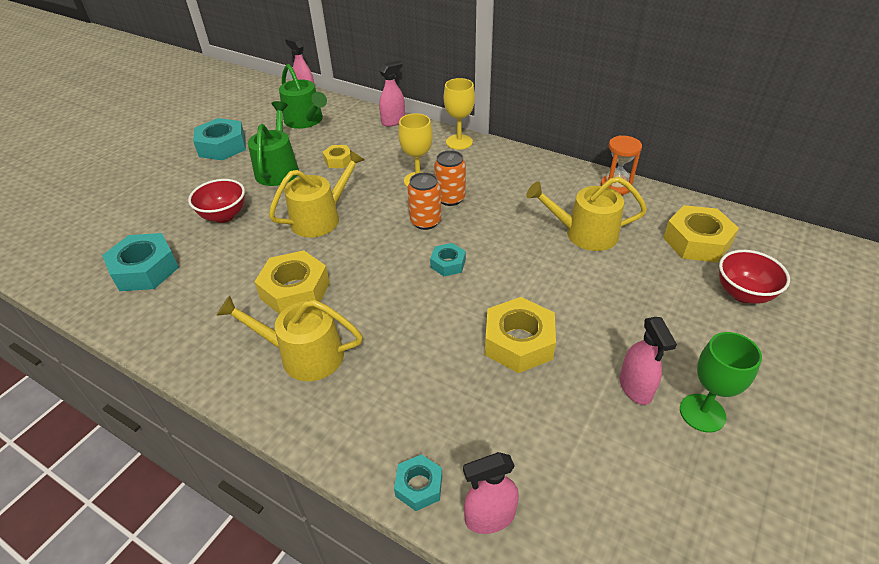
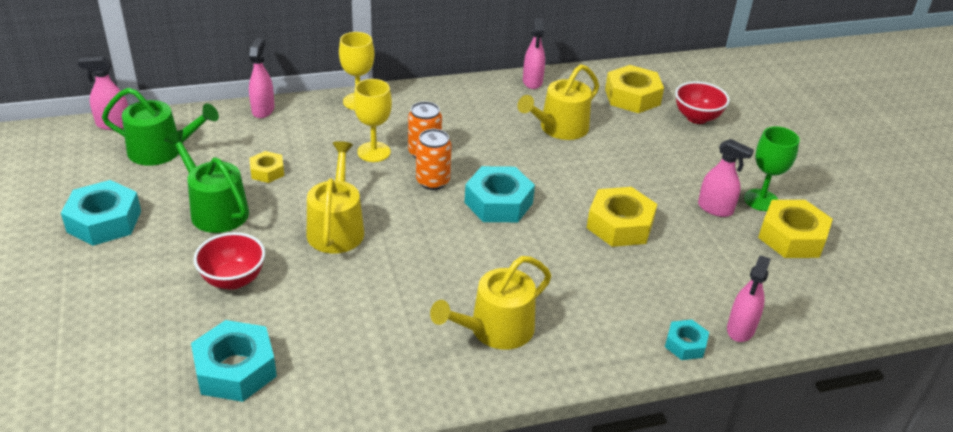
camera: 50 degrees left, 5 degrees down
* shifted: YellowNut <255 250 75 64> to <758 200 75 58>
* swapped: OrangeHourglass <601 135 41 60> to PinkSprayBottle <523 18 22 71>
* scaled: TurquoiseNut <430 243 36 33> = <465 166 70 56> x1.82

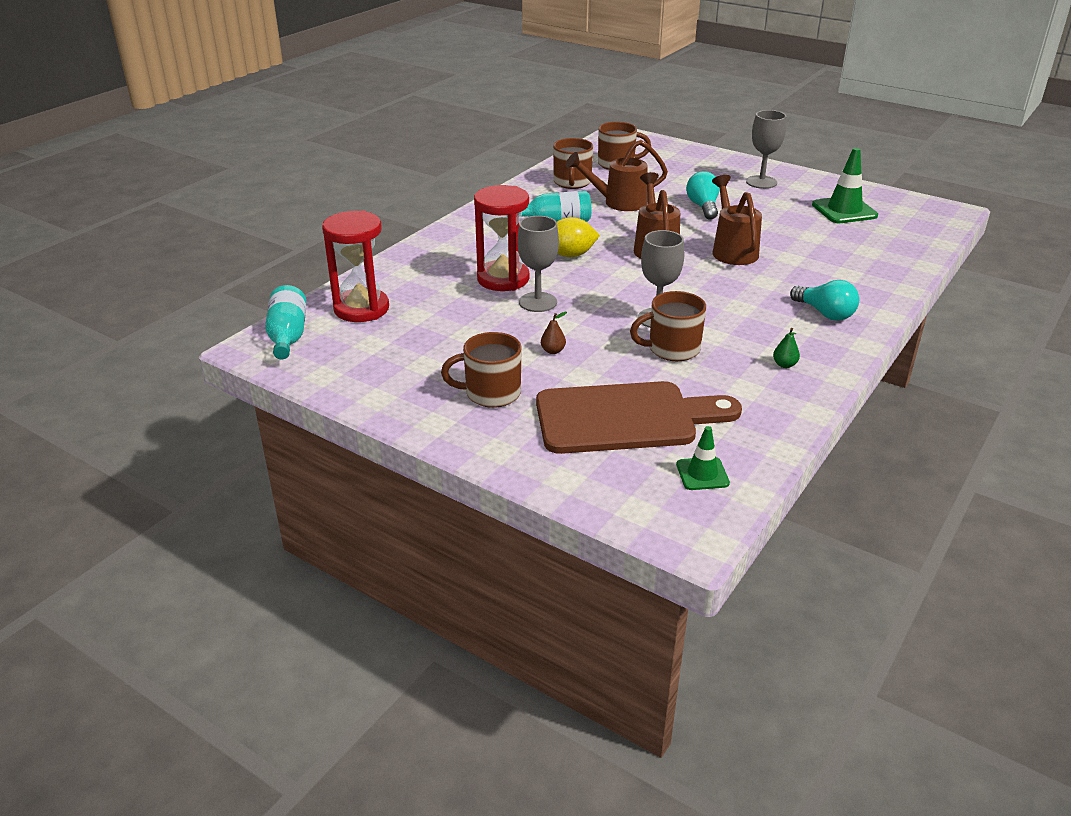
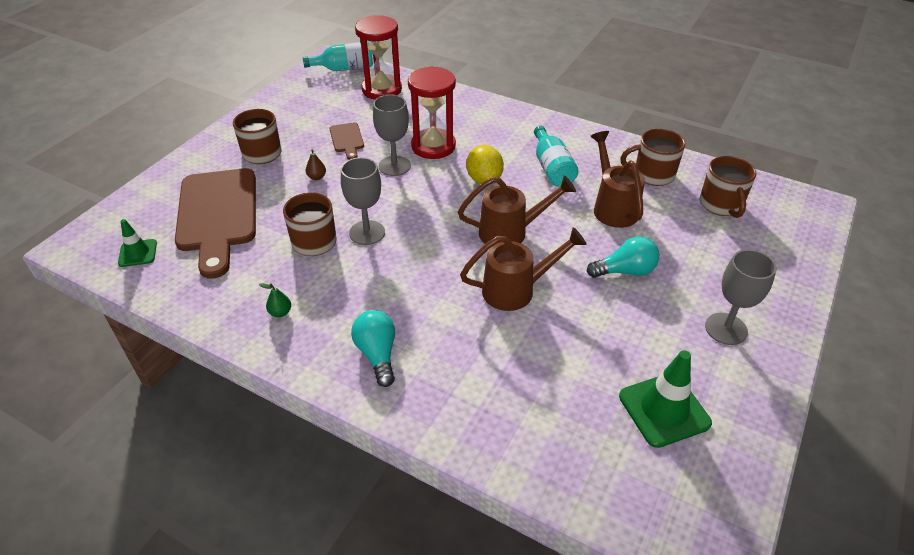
camera: 85 degrees right, 10 degrees up
* new: BrownCuttingBoard <330 122 34 38>
* rotated: TurquoiseLightBulb <790 280 69 41> = <351 310 44 77> 120 degrees clockwise

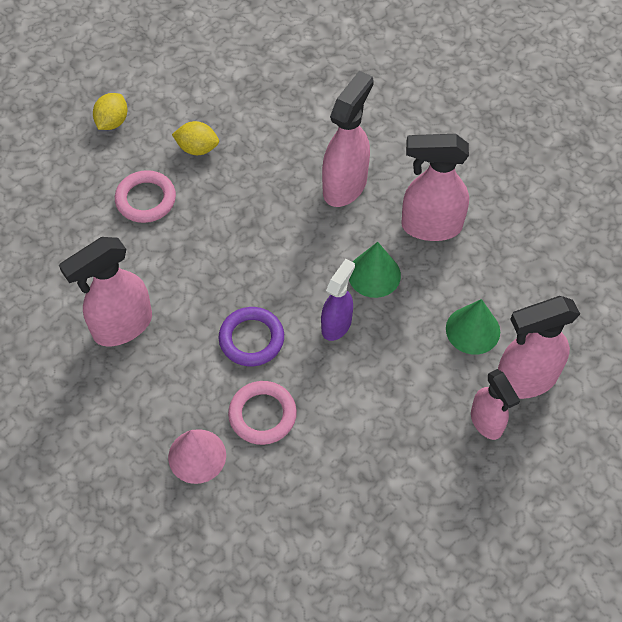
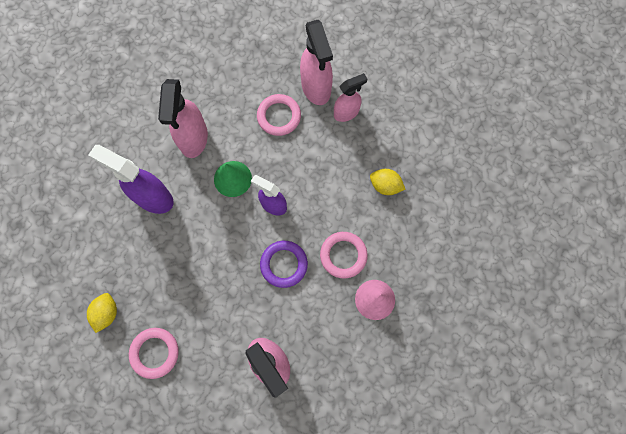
camera: 90 degrees left, 15 degrees up
* shifted: YellowLemon <93 93 35 37> to <370 169 35 26>
* swapped: GreenCone <446 299 54 56> to PinkRing <257 94 44 42>
* repainted: PinkSprayBottle <322 71 52 136> to PurpleSprayBottle <88 145 86 69>

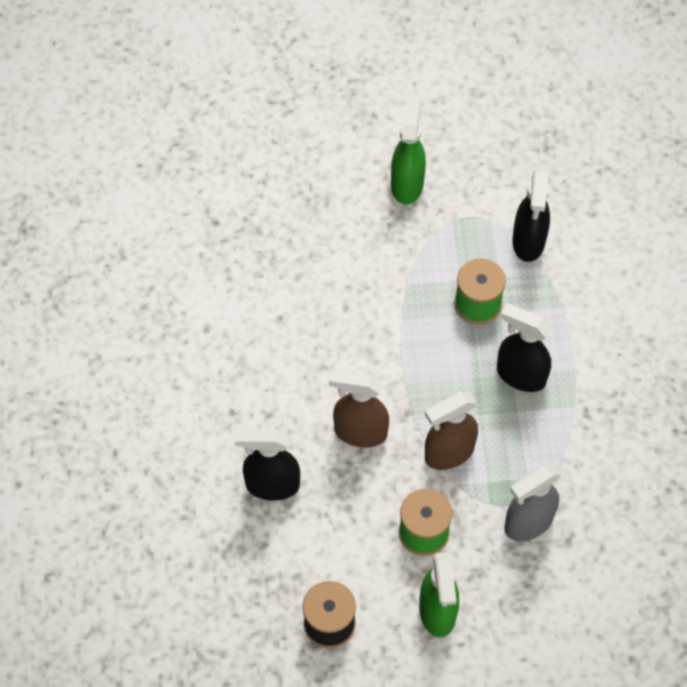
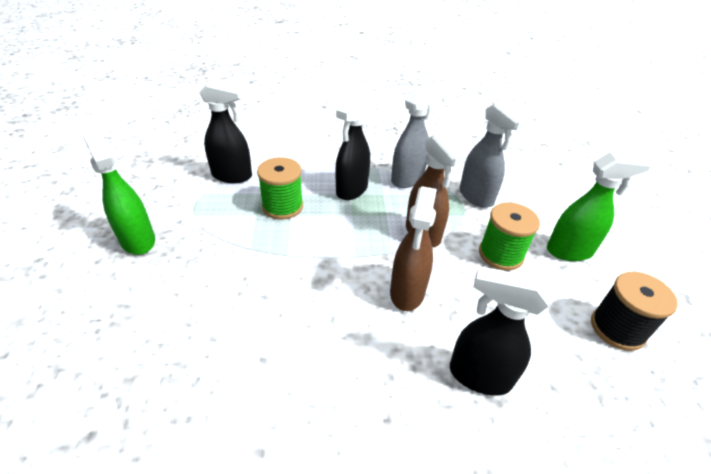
camera: 90 degrees left, 20 degrees down
* new: GreySprayBottle <391 83 50 105>
* rotated: BlackSprayBottle <235 428 65 73> = <450 266 99 130> 105 degrees clockwise
* rotated: GreenSprayBottle <391 96 35 108> = <81 128 74 127> 45 degrees clockwise

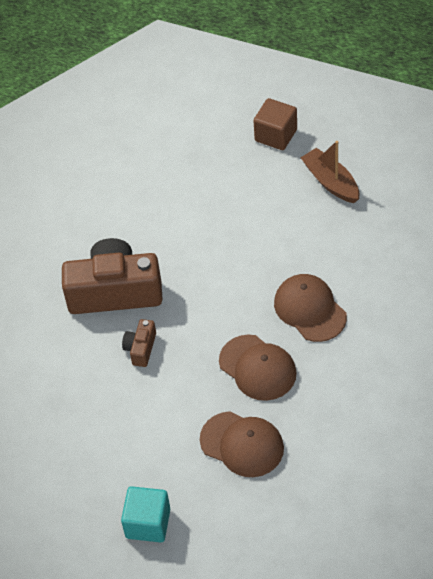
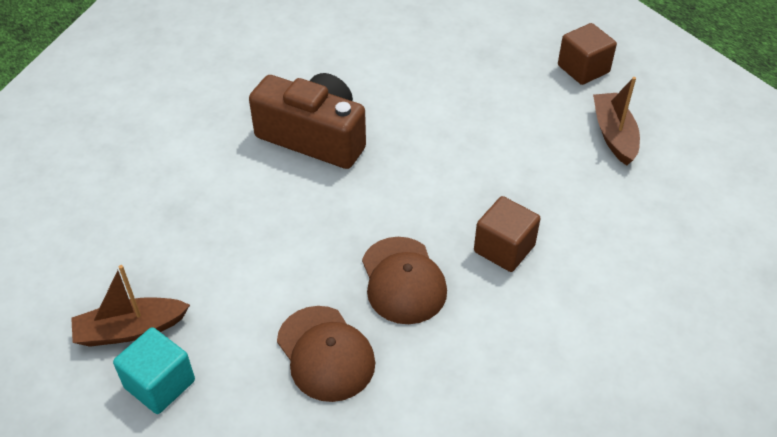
camera: 25 degrees right, 5 degrees down
* gone: BrownCamera <122 319 34 48>
* new: BrownBoat <71 265 119 82>
* swapped: BrownCap <274 274 73 68> to BrownCube <474 196 67 76>

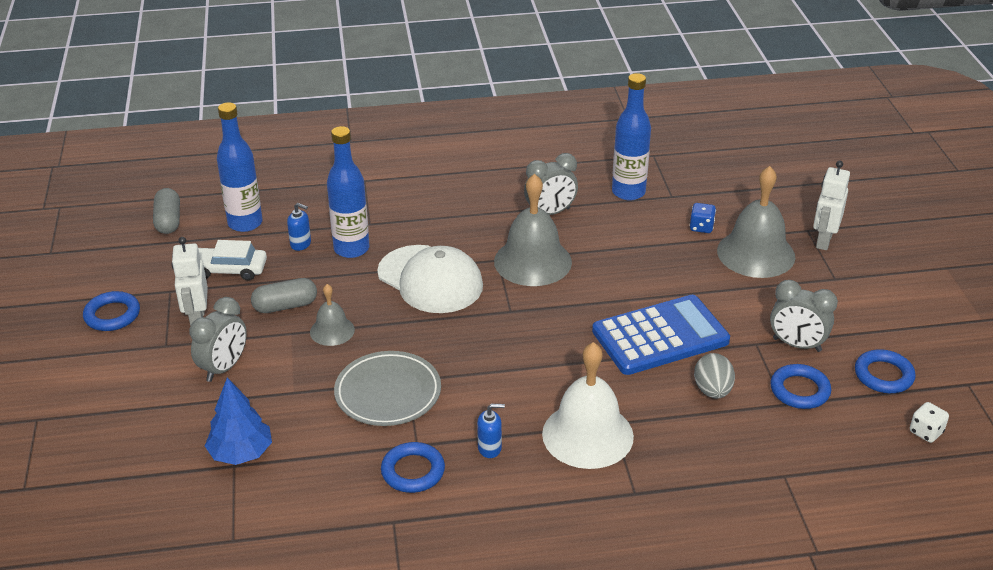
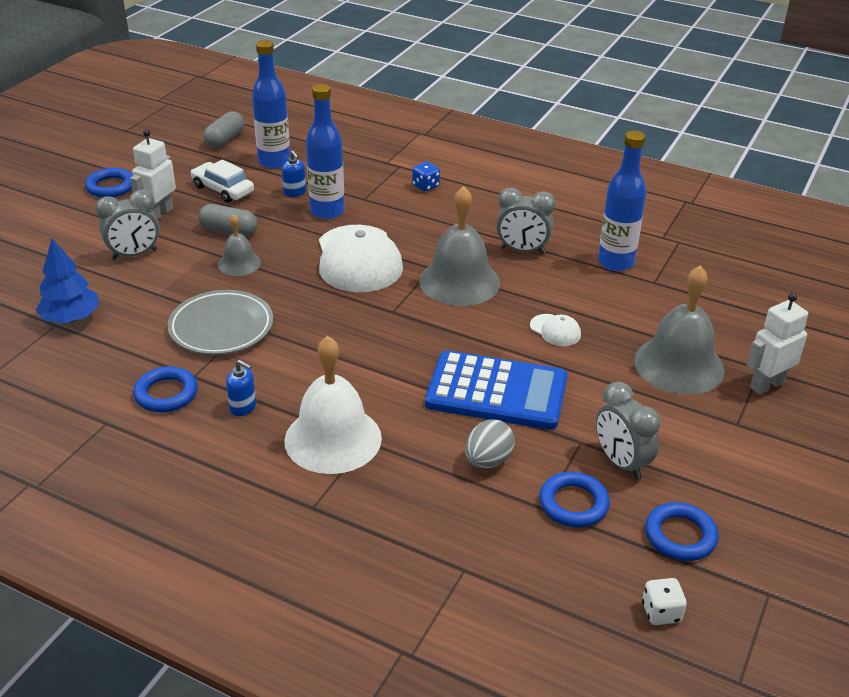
camera: 35 degrees right, 0 degrees up
* new: WhiteCap <530 314 51 32>
* shifted: BlueDice <689 203 27 30> to <412 162 28 29>

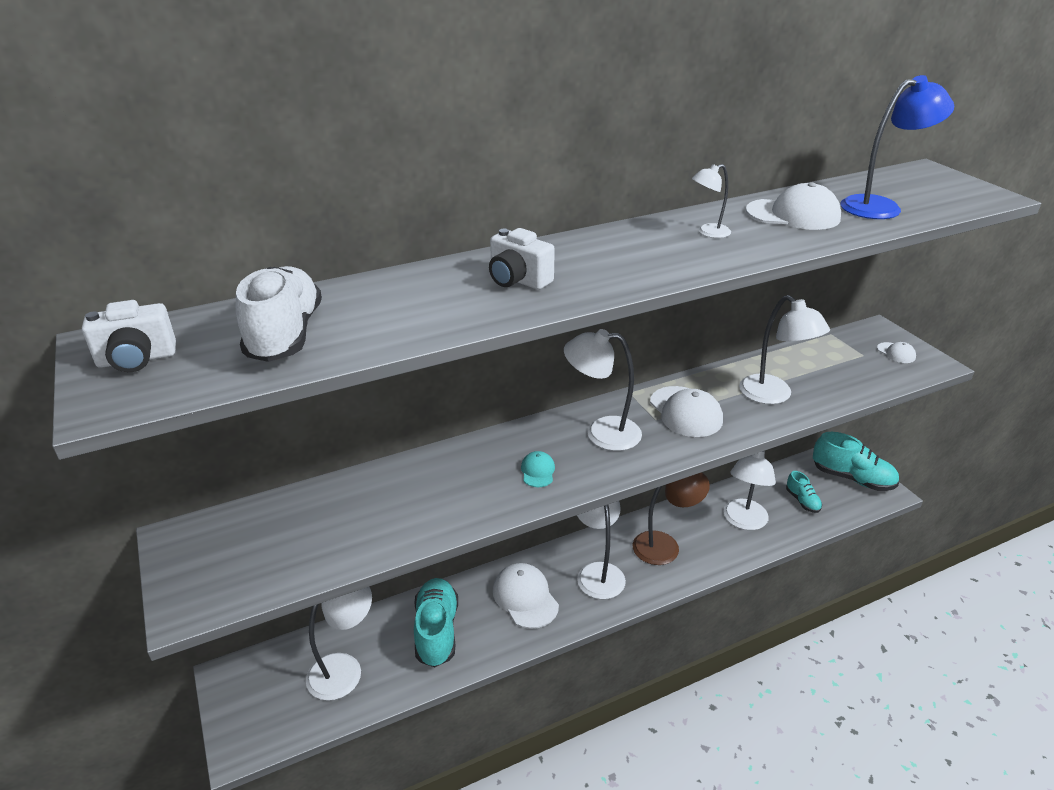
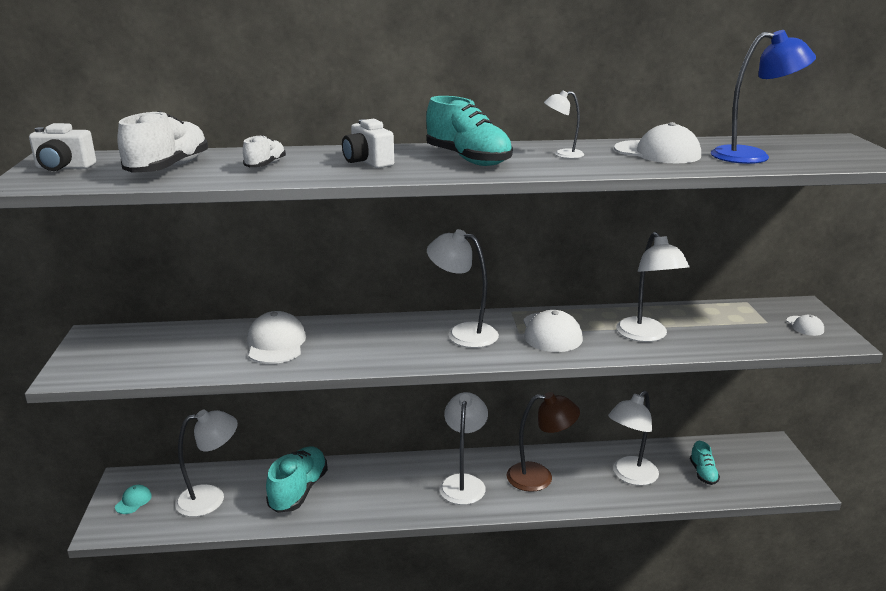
camera: 20 degrees right, 10 degrees down
* new: WhiteShoe <243 135 43 32>
* shifted: WhiteCap <493 563 66 66> to <247 311 59 53>
* shifted: TurquoiseCap <521 451 34 36> to <115 485 37 29>
* shifted: TurquoiseShoe <813 432 86 59> to <426 96 87 70>

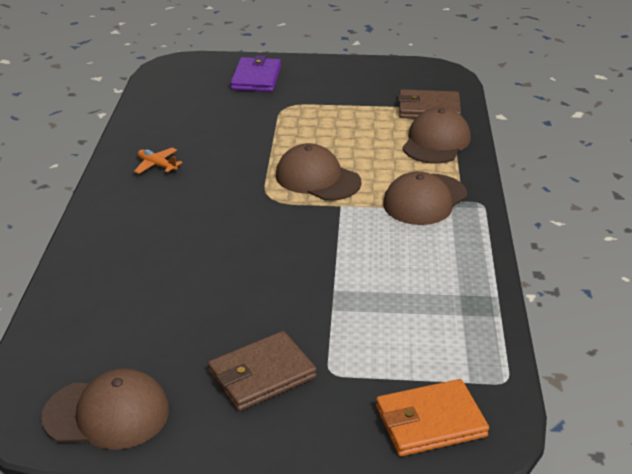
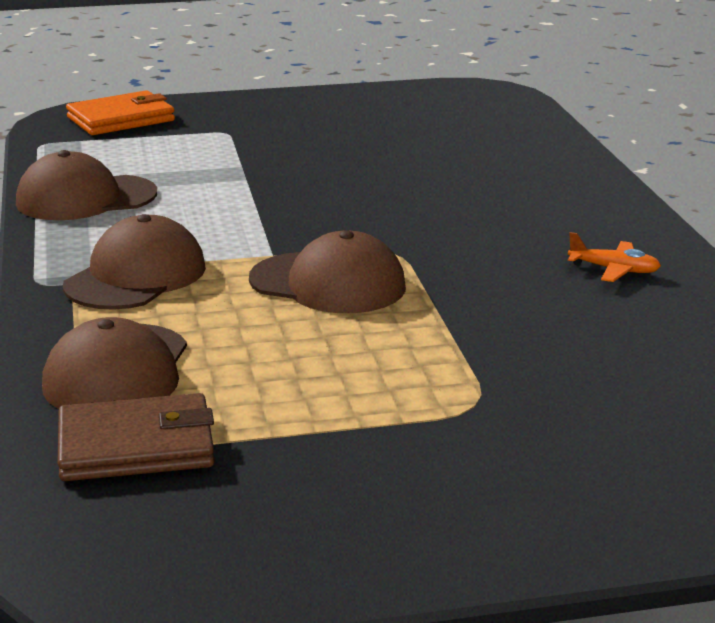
camera: 165 degrees right, 10 degrees down
* gone: BrownWallet <208 331 109 80>
* gone: PurpleWallet <231 56 50 36>
* shifted: BrownCap <41 368 128 82> to <16 150 141 70>

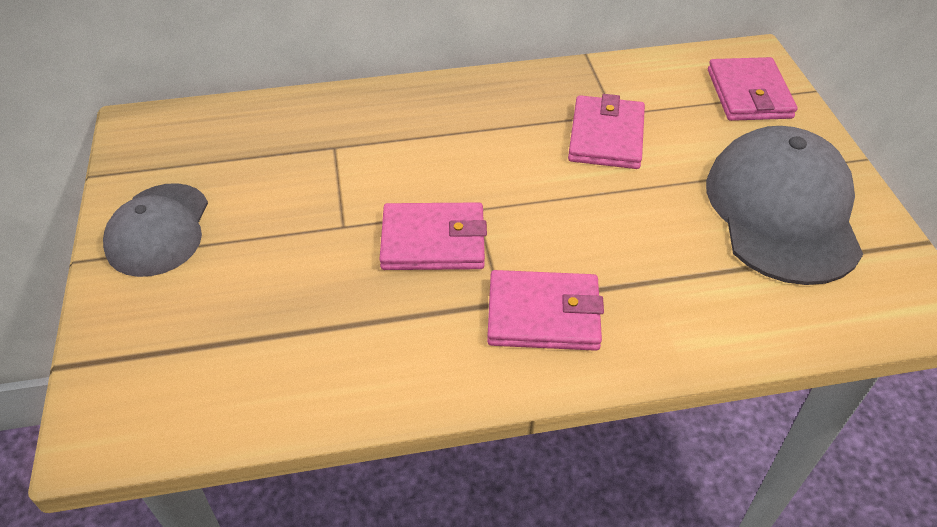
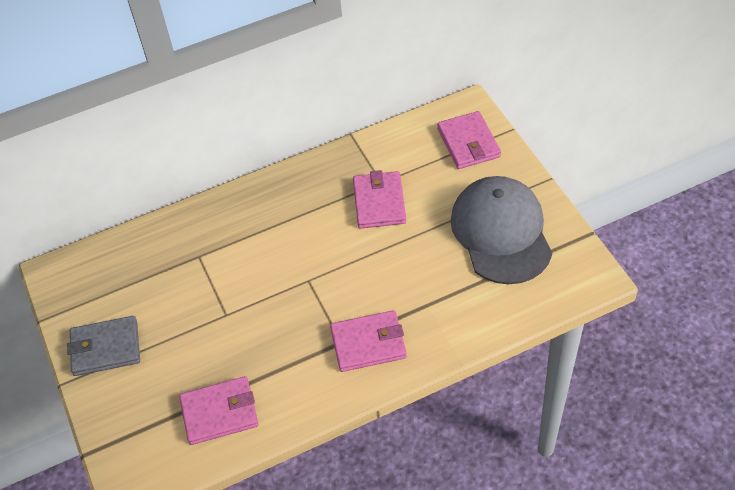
camera: 10 degrees left, 5 degrees up
* shifted: PinkWallet <379 202 108 68> to <179 376 80 69>
* swapped: GreyCap <103 183 105 94> to GreyWallet <67 316 73 60>

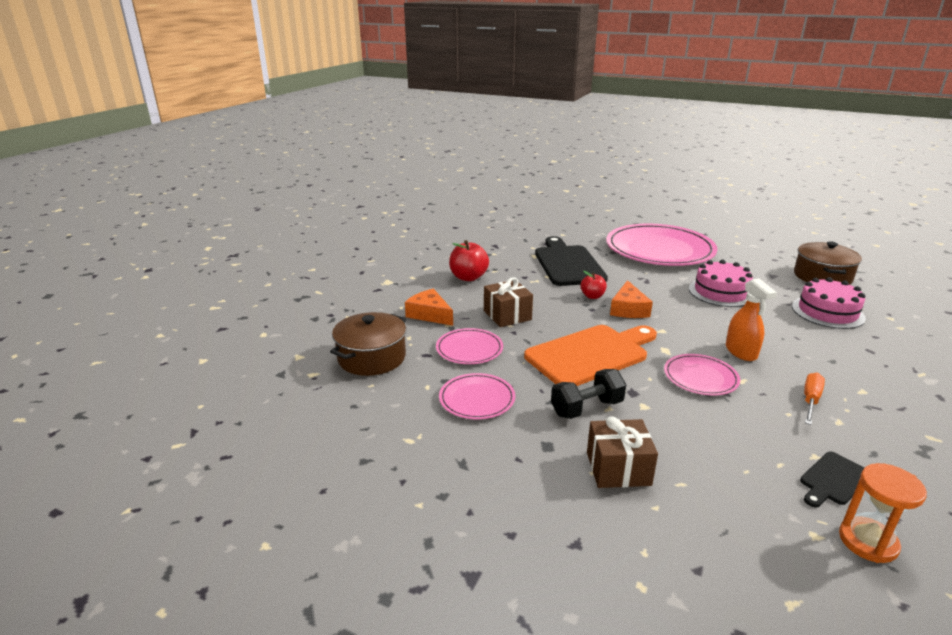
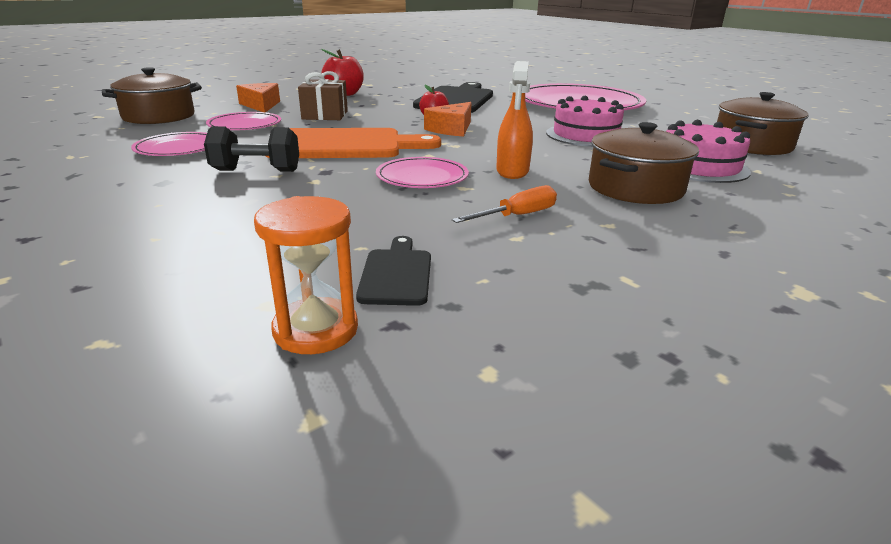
camera: 25 degrees right, 0 degrees up
* gone: BrownGift <587 417 71 71>
* new: BrownPot <589 122 110 82>
* rotated: BlackCuttingBoard <800 452 65 55> = <356 236 75 70> 105 degrees clockwise

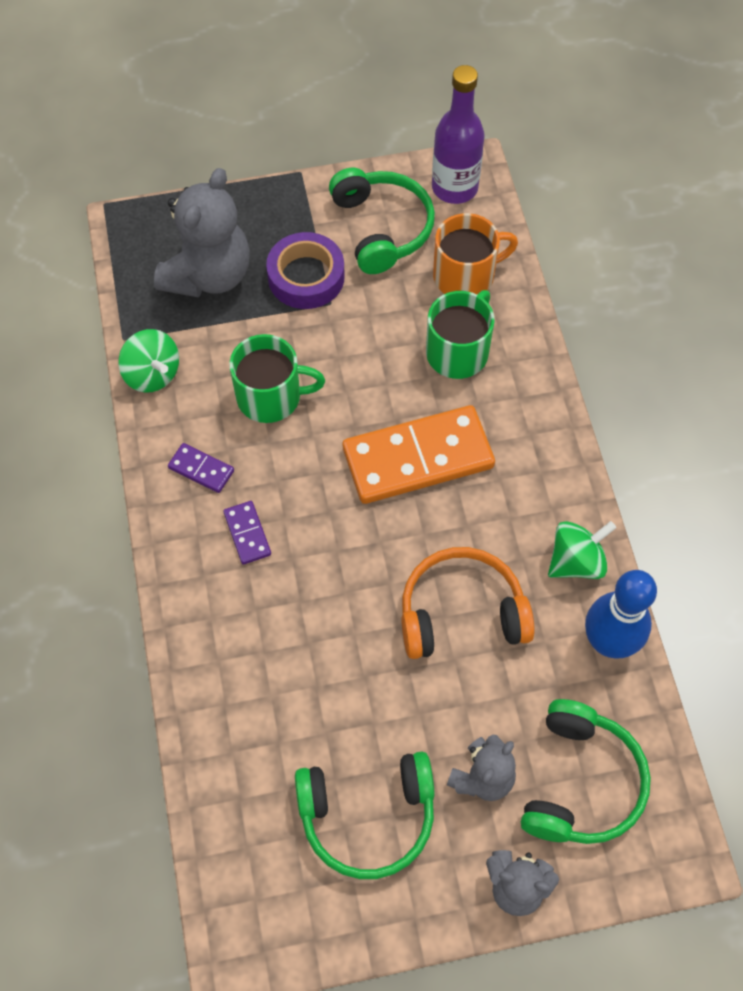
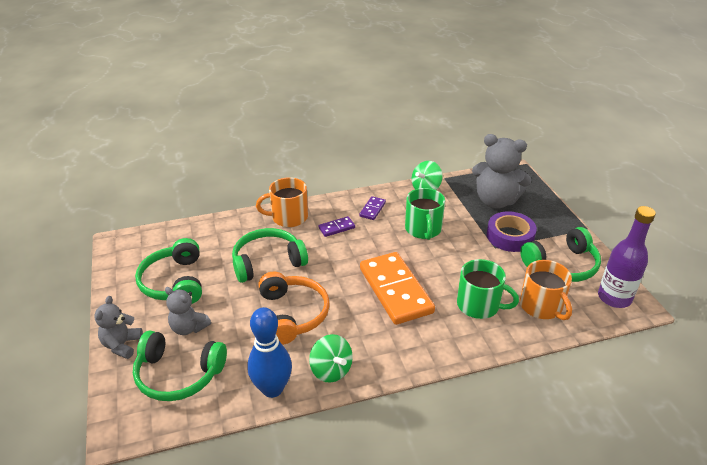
camera: 85 degrees right, 25 degrees down
* new: GreenHeadphones <232 228 76 55>
* new: OrangeMug <256 177 52 50>

